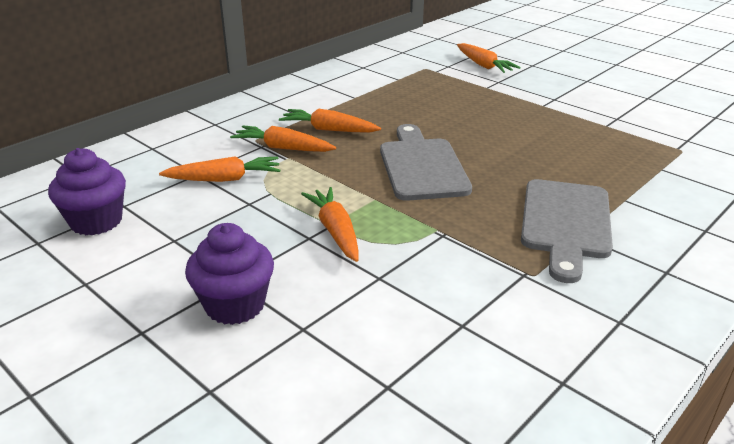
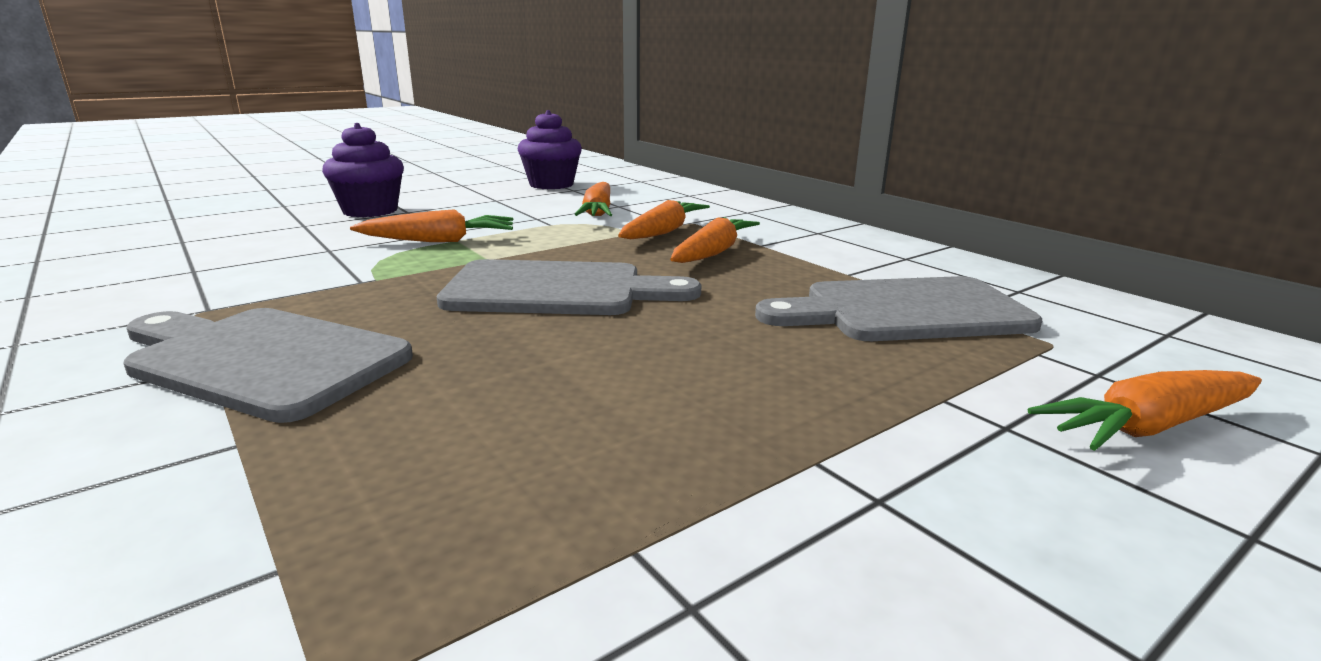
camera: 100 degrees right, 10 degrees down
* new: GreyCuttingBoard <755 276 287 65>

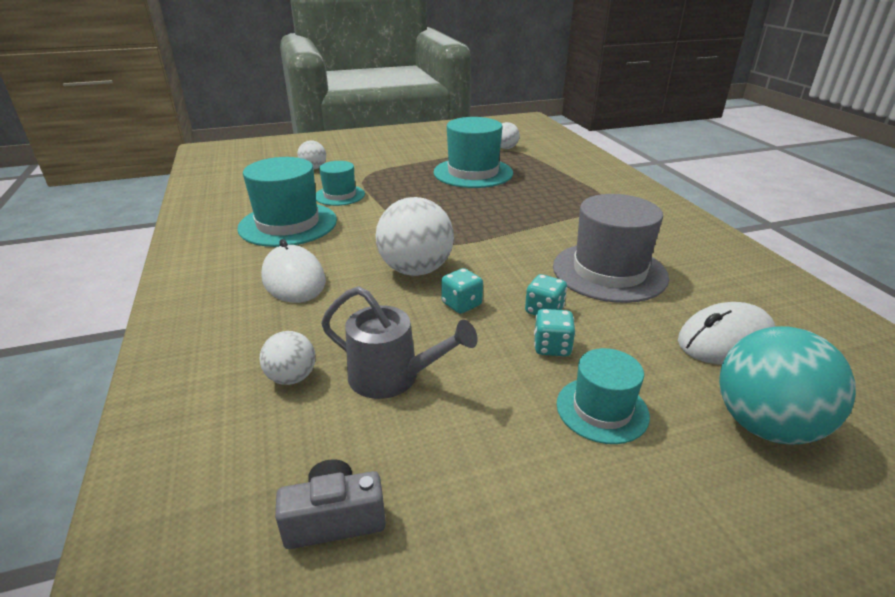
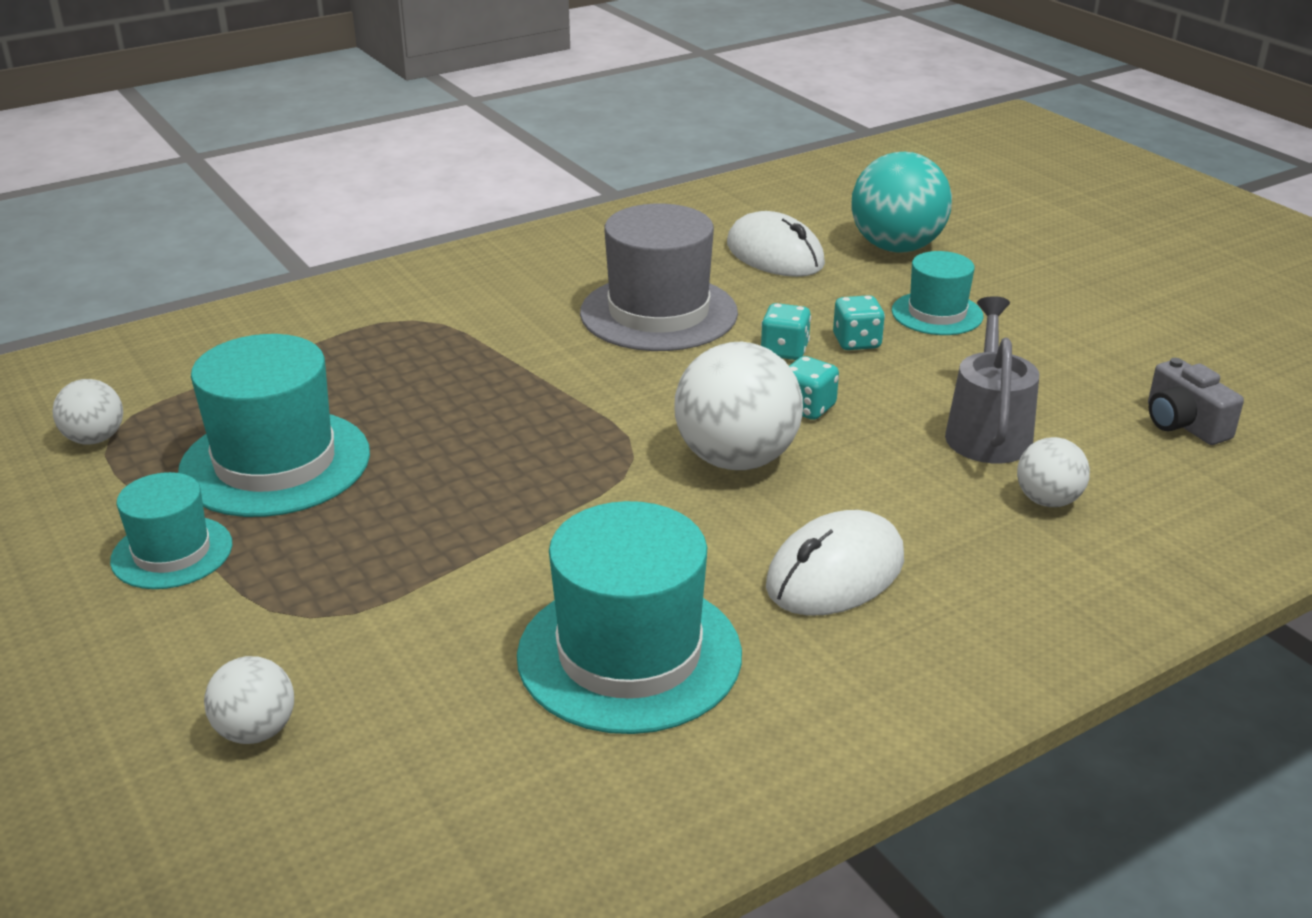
camera: 105 degrees left, 0 degrees up
* shifted: TurquoiseHat <316 161 49 45> to <110 472 122 117>

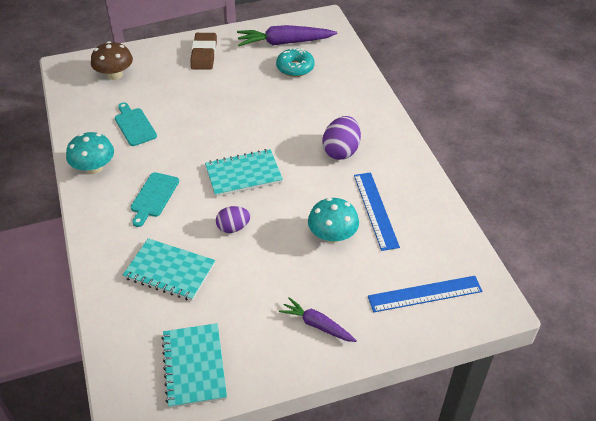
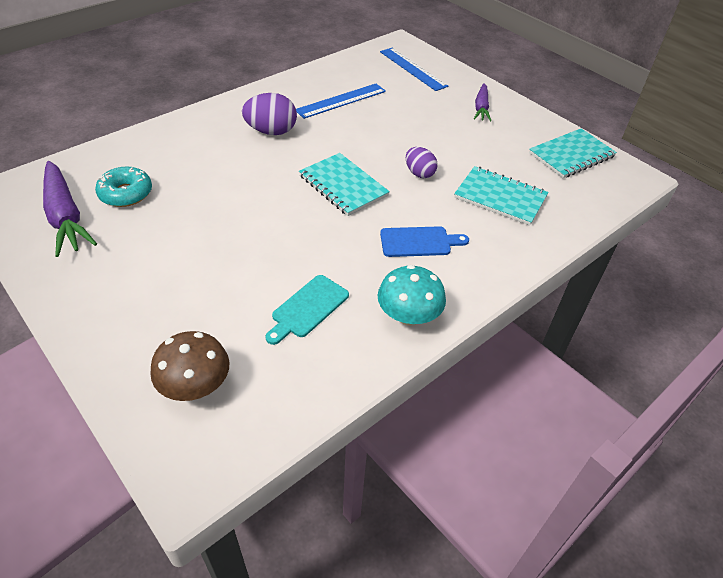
camera: 115 degrees left, 0 degrees up
* gone: BrownEraser <190 33 27 37>
* gone: TurquoiseMushroom <308 198 51 45>
* repainted: TurquoiseCuttingBoard <131 172 48 55> to BlueCuttingBoard <380 226 89 31>
* rotated: TurquoiseNotebook <123 238 92 63> = <454 166 94 60> 60 degrees counterclockwise

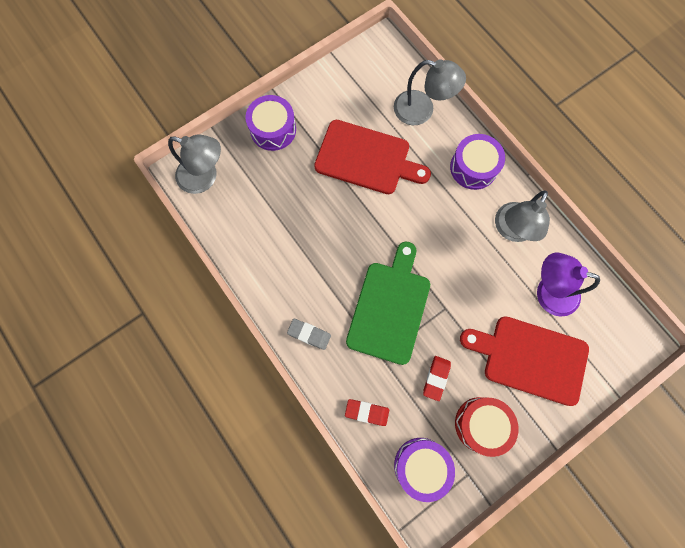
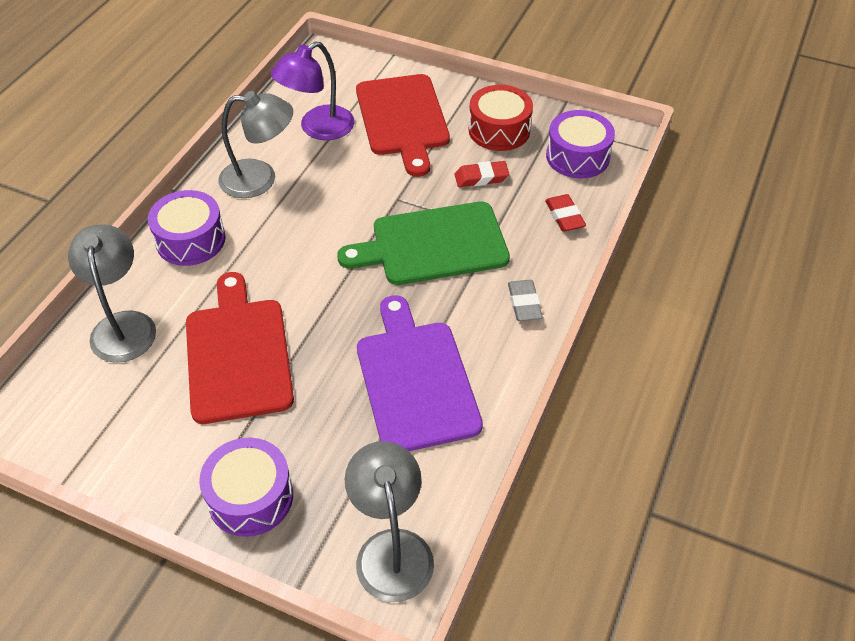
camera: 120 degrees left, 25 degrees down
* new: PurpleCuttingBoard <357 295 126 156>
* rotated: PurpleLamp <537 252 63 65> = <271 41 84 99> 60 degrees clockwise

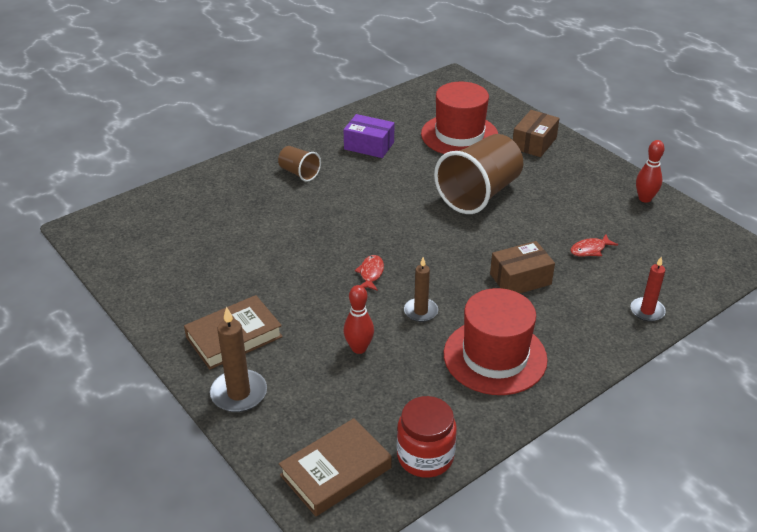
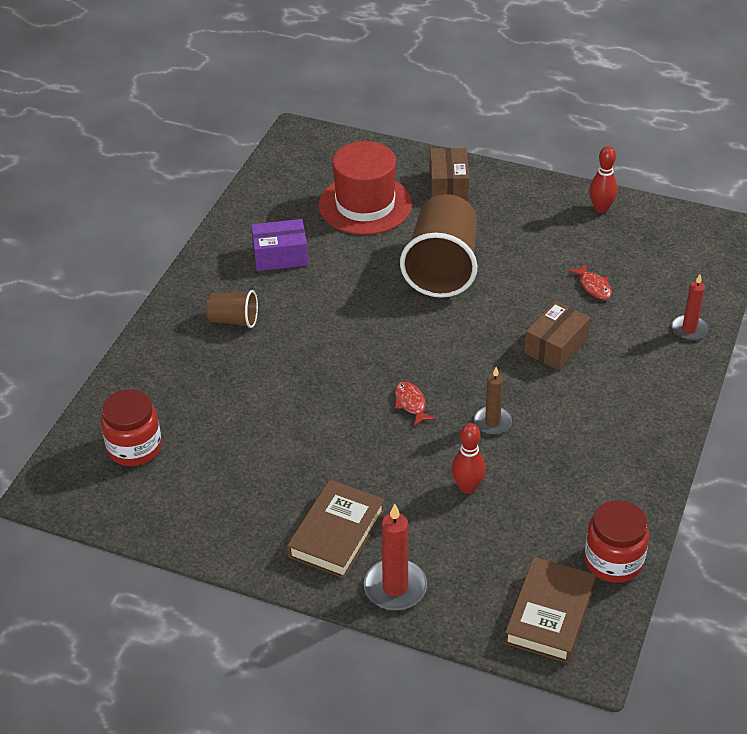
camera: 30 degrees left, 5 degrees up
* gone: RedHat <444 288 104 107>
* new: RedJar <101 389 61 77>
* repainted: BrownCandle <210 307 57 105> to RedCandle <364 504 63 106>
* rotated: RedFish <570 234 48 23> = <568 263 44 37> 60 degrees counterclockwise

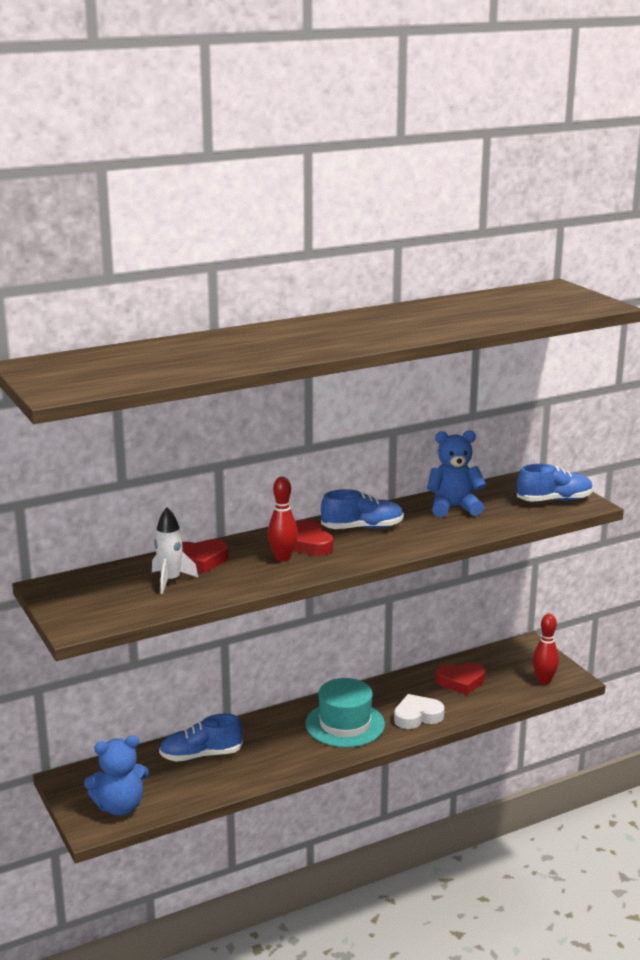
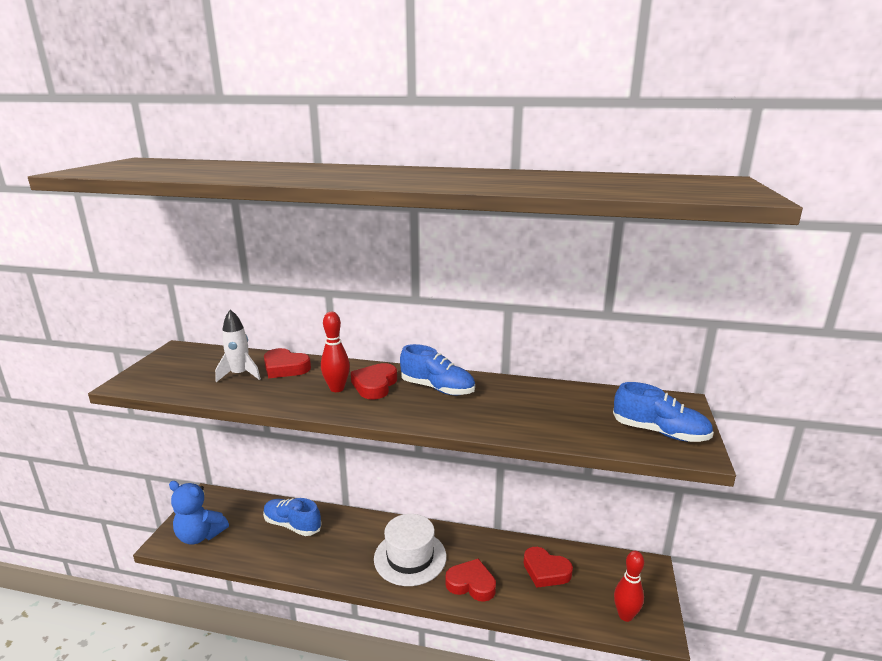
camera: 40 degrees right, 0 degrees up
* gone: BlueTeddyBear <427 430 59 87>
* repainted: TurquoiseHat <306 678 79 70> to WhiteHat <374 514 72 72>
* repainted: WhiteHeart <394 694 51 35> to RedHeart <445 558 51 44>

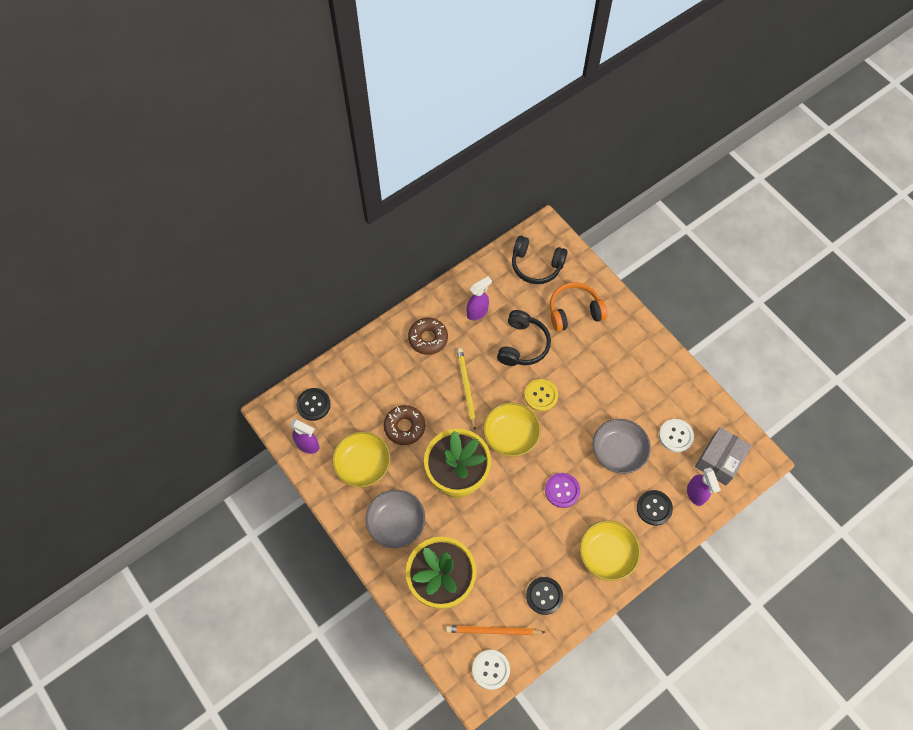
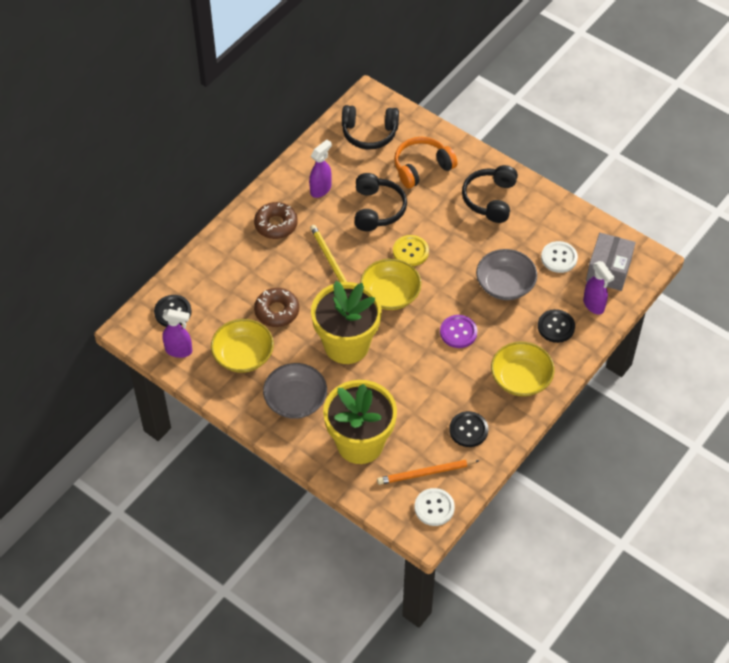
camera: 15 degrees left, 10 degrees down
* new: BlackHeadphones <462 165 56 58>

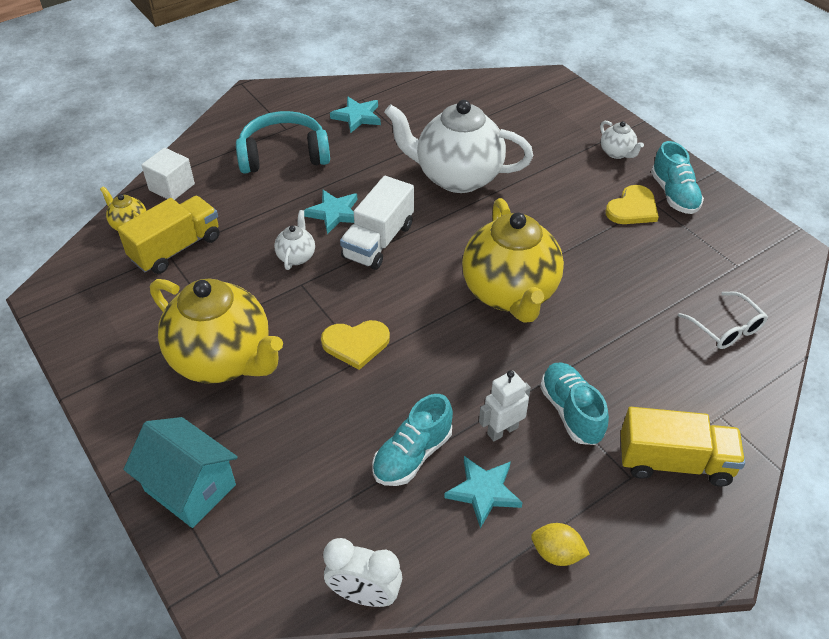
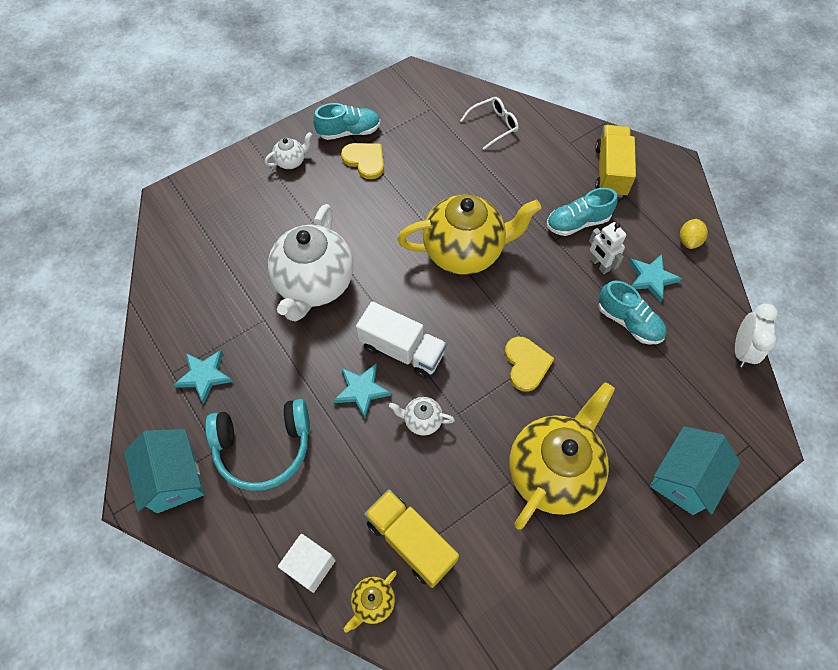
camera: 90 degrees left, 15 degrees up
* new: TurquoiseHouse <124 429 81 84>
* rotated: TurquoiseHeadphones <236 111 94 63> = <205 399 105 92> 90 degrees counterclockwise

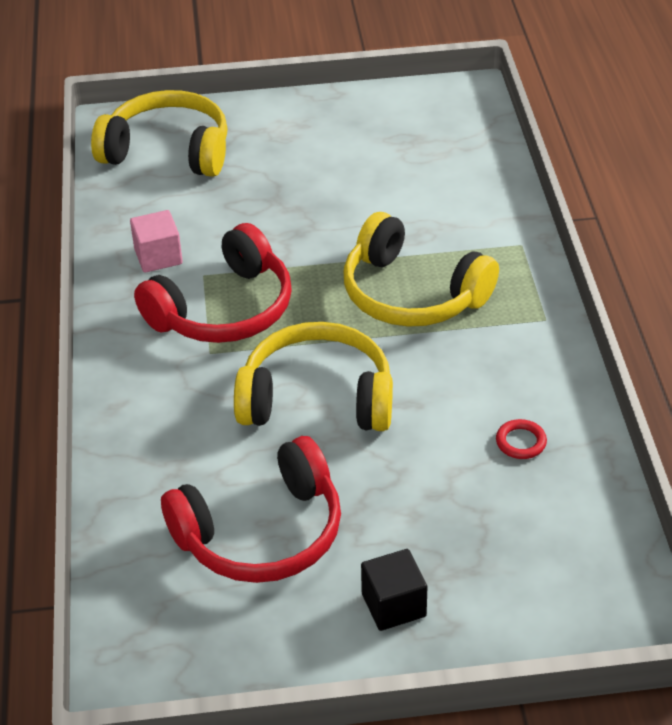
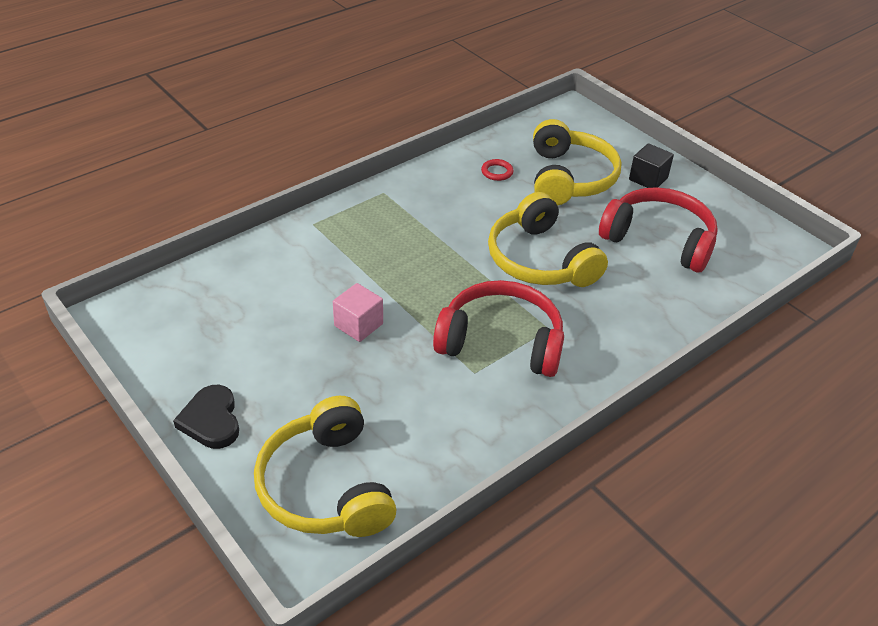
camera: 125 degrees left, 0 degrees up
* new: BlackHeart <173 385 66 64>
* shifted: PinkCube <130 210 53 63> to <333 283 50 59>
* shifted: YellowHeadphones <343 212 156 115> to <533 119 88 87>

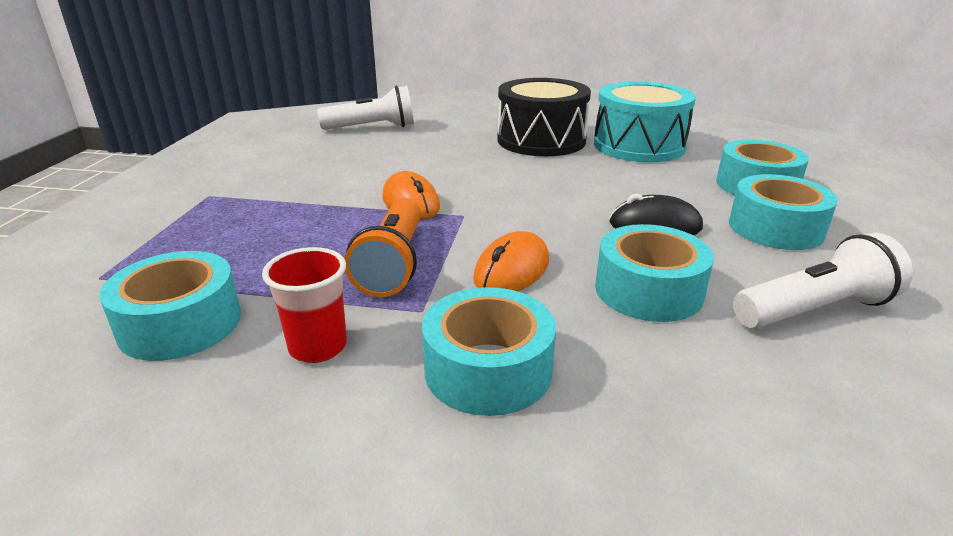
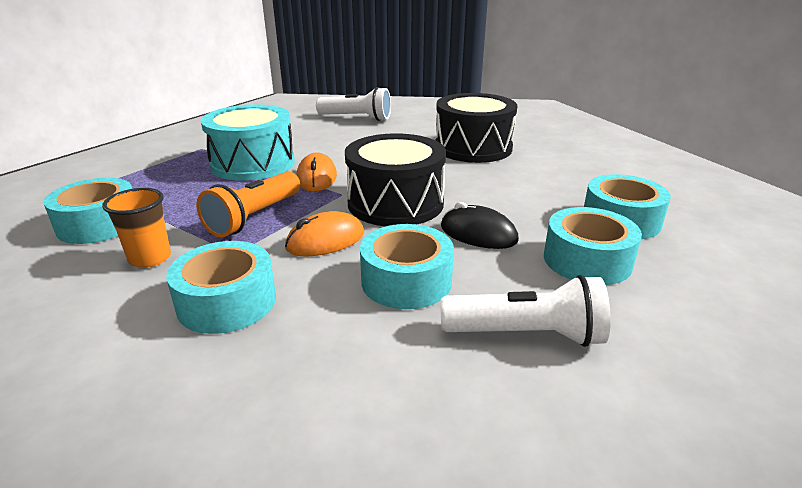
camera: 25 degrees right, 0 degrees up
* new: BlackDrum <345 133 101 93>
* shifted: TurquoiseDrum <594 82 102 80> to <201 104 94 77>
* repainted: RedCup <262 247 85 116> to OrangeCup <102 188 69 80>

